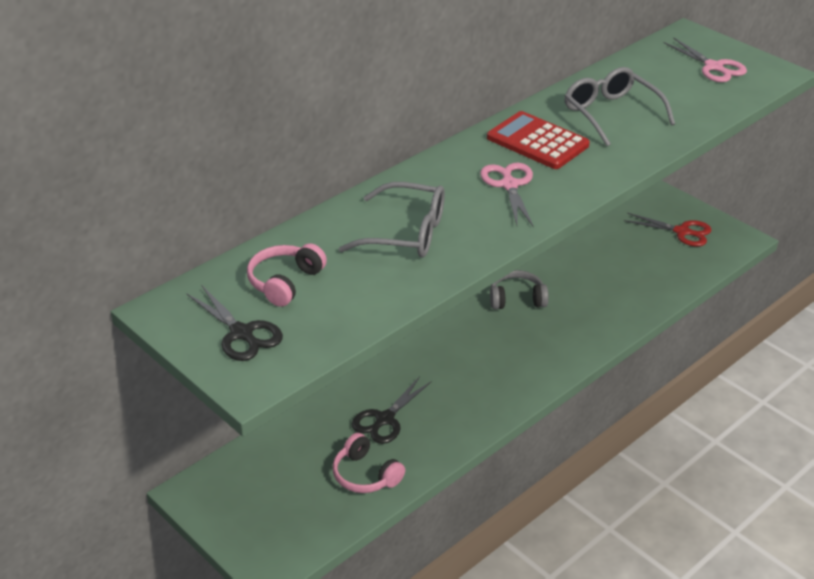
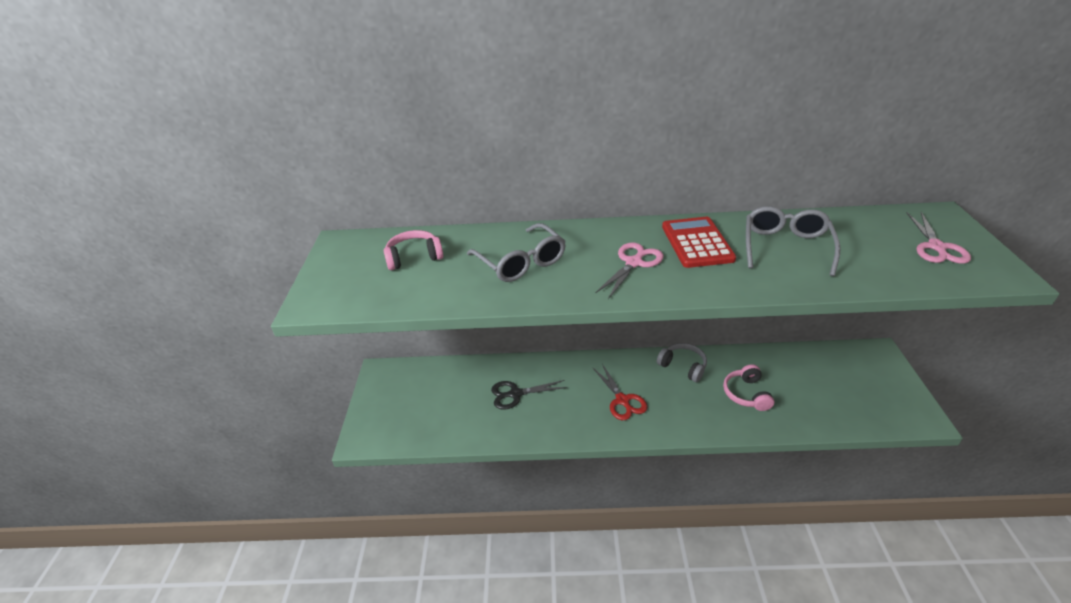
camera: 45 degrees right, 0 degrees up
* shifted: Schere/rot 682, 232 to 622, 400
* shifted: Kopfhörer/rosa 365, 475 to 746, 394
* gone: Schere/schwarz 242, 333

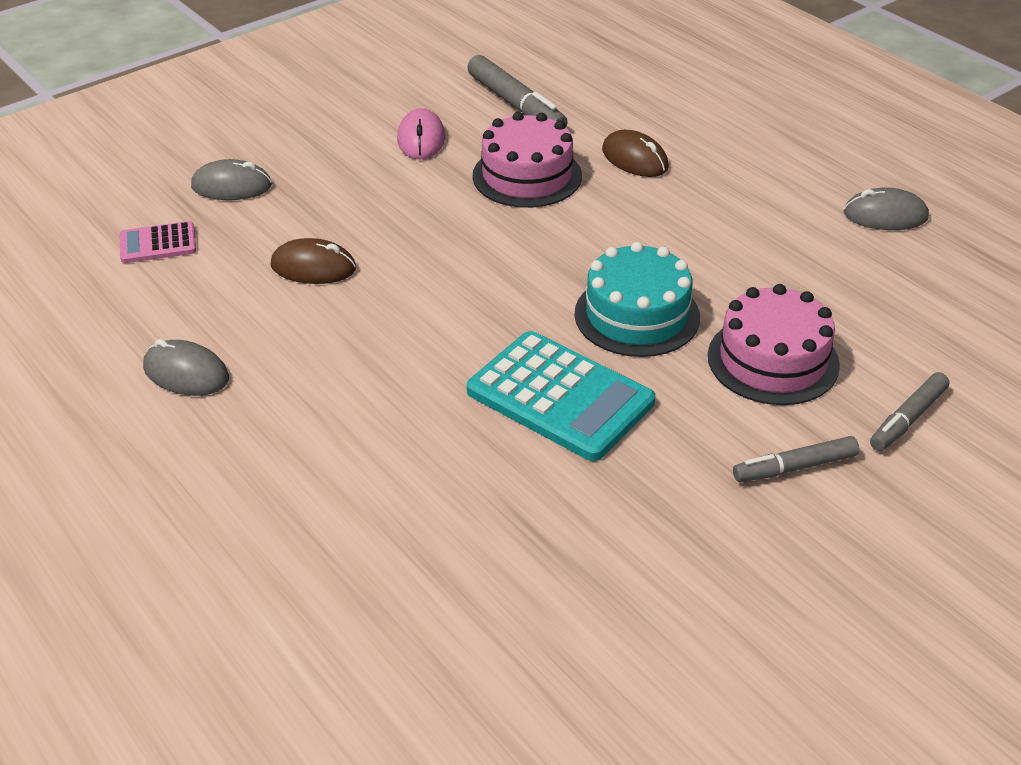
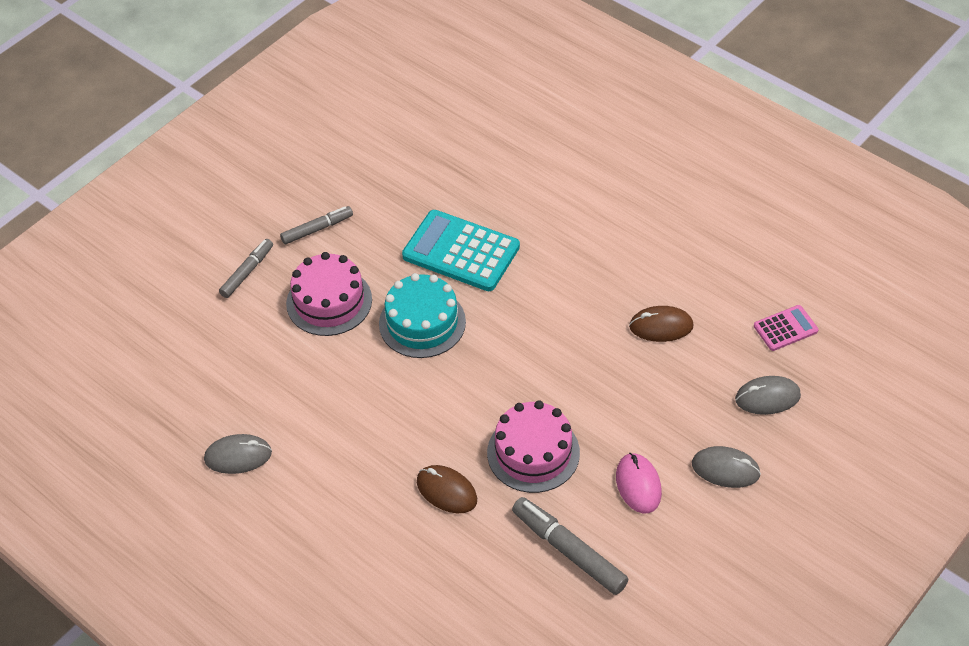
camera: 170 degrees right, 10 degrees up
* shifted: Computermaus/grau 186, 373 to 725, 469

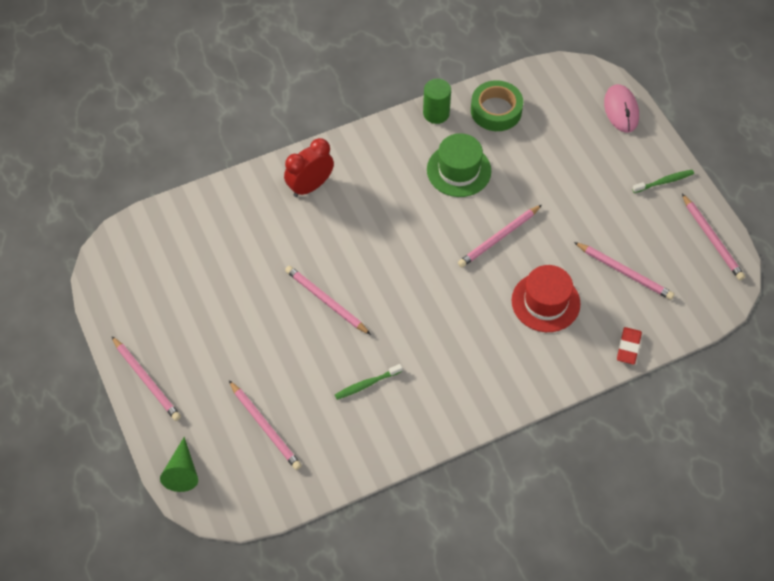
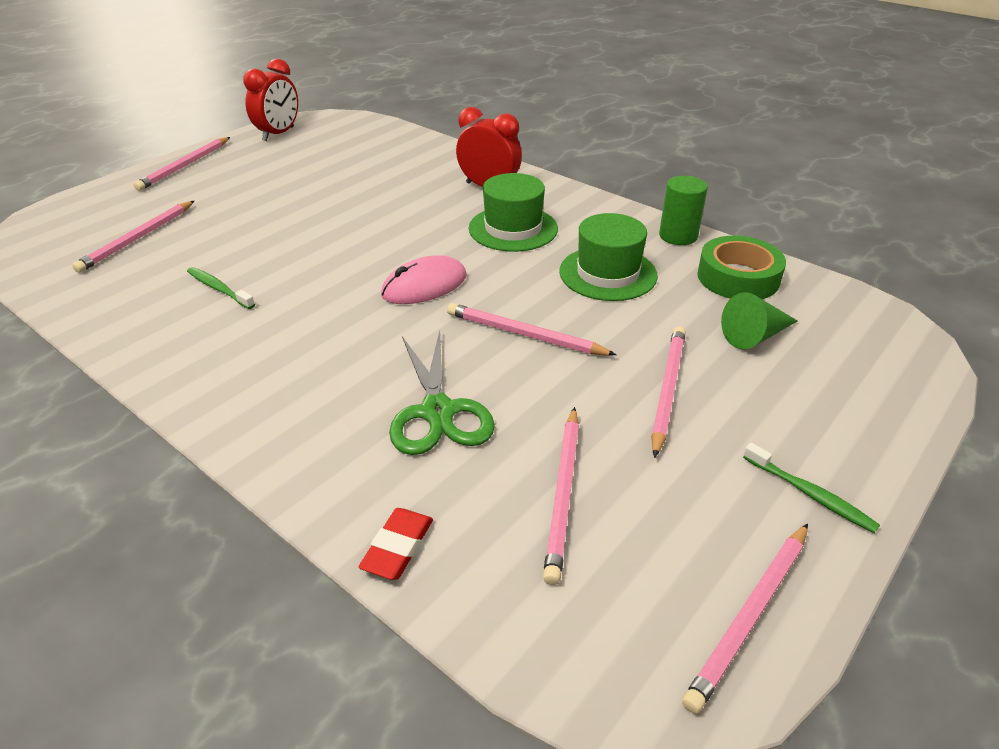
camera: 65 degrees right, 20 degrees down
* new: Wecker/rot 278, 134
* rotated: Radiergummi/rot 628, 347 = 398, 547 60 degrees counterclockwise
* shifted: Computermaus/rosa 621, 110 to 424, 286
* swapped: Hut/rot 545, 302 to Schere/grün 438, 411
* new: Hut/grün 513, 228
* shifted: Bleistift/rosa 326, 301 to 667, 389
* shifted: Kegel/grün 182, 472 to 755, 336

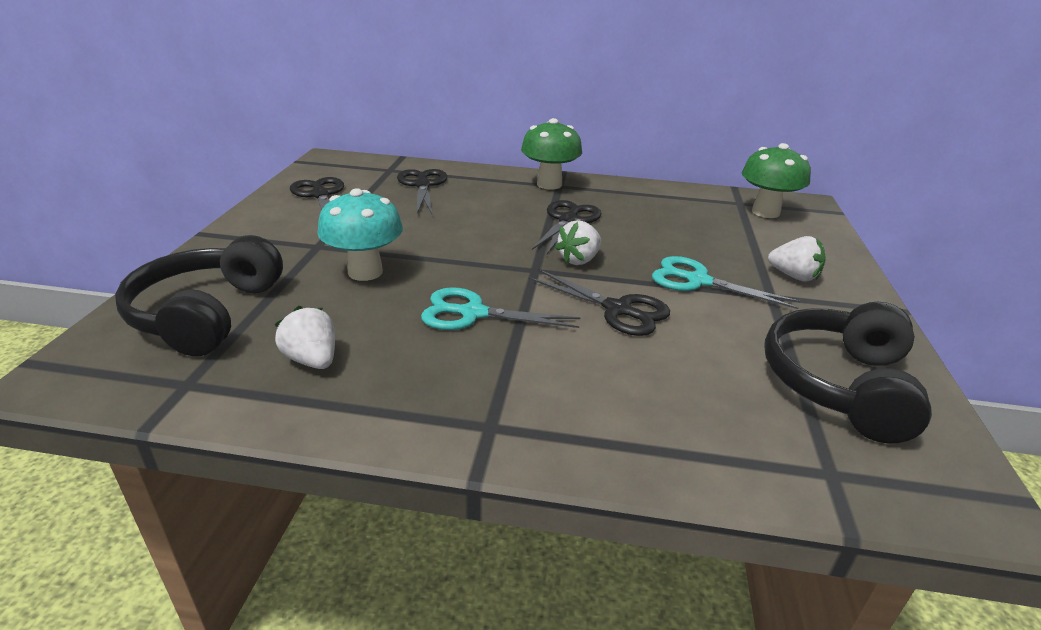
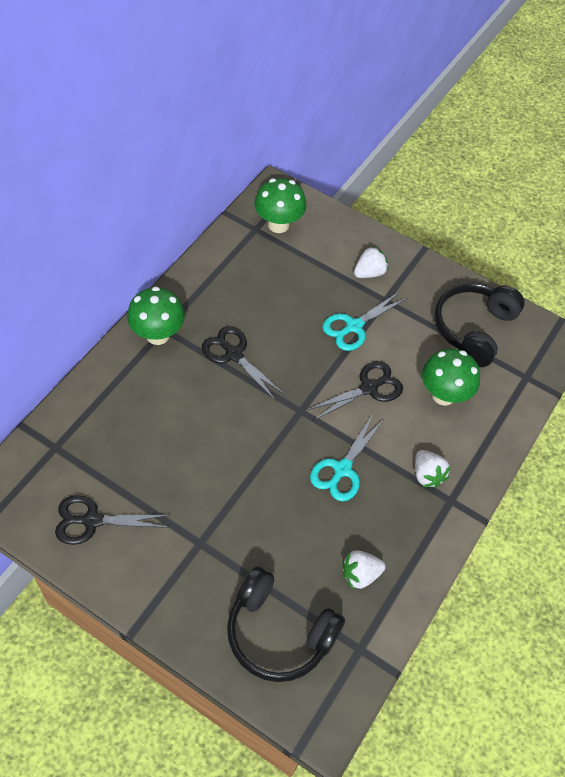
camera: 70 degrees left, 25 degrees up
* shifted: Erdbeere/weiß 579, 260 to 427, 475
* new: Pilz/grün 443, 395
* rotated: Kopfhörer/schwarz 839, 385 = 473, 329 75 degrees clockwise
* gone: Pilz/türkis 365, 272
* gone: Schere/schwarz 422, 185

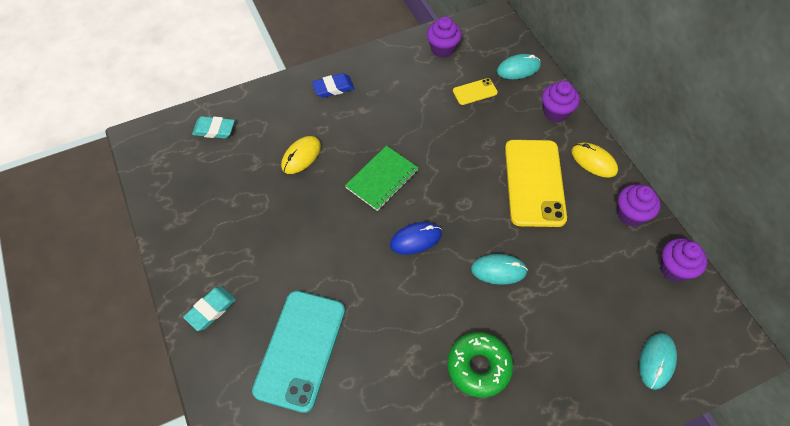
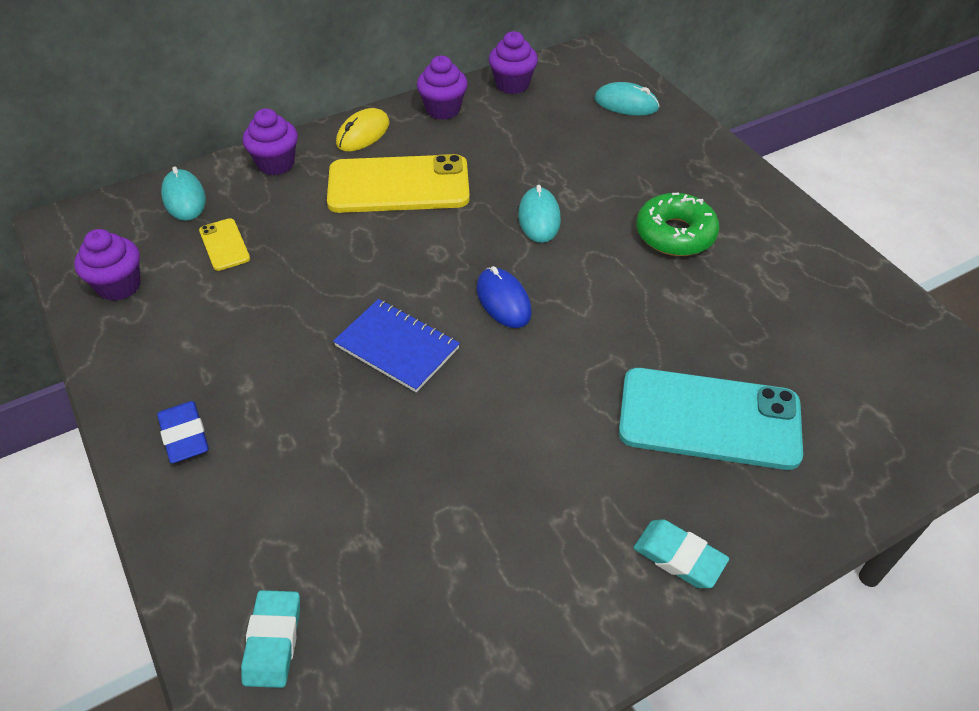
camera: 95 degrees left, 10 degrees down
* repainted: Notizbuch/grün 382, 179 to Notizbuch/blau 397, 347
* gone: Computermaus/gelb 301, 156

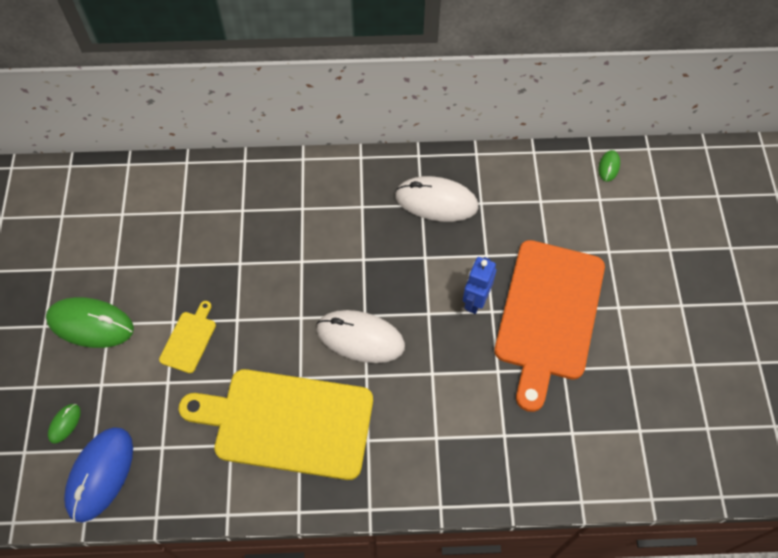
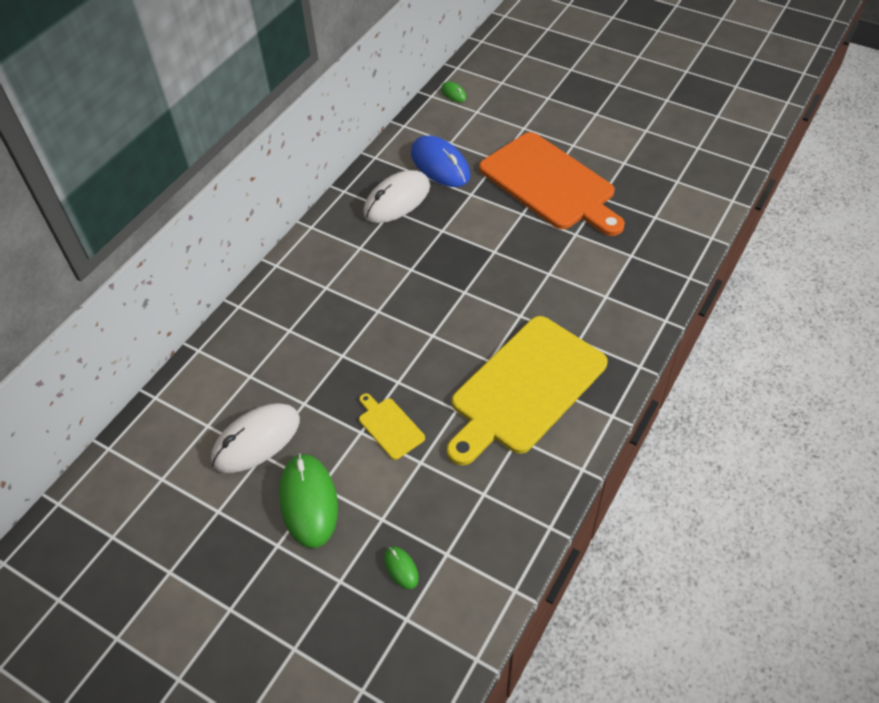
camera: 55 degrees left, 10 degrees down
* shifted: Computermaus/weiß 360, 338 to 256, 440
* rotated: Computermaus/grün 91, 324 = 308, 502 60 degrees counterclockwise
* shifted: Computermaus/blau 100, 474 to 440, 165
* gone: Roboter/blau 475, 301

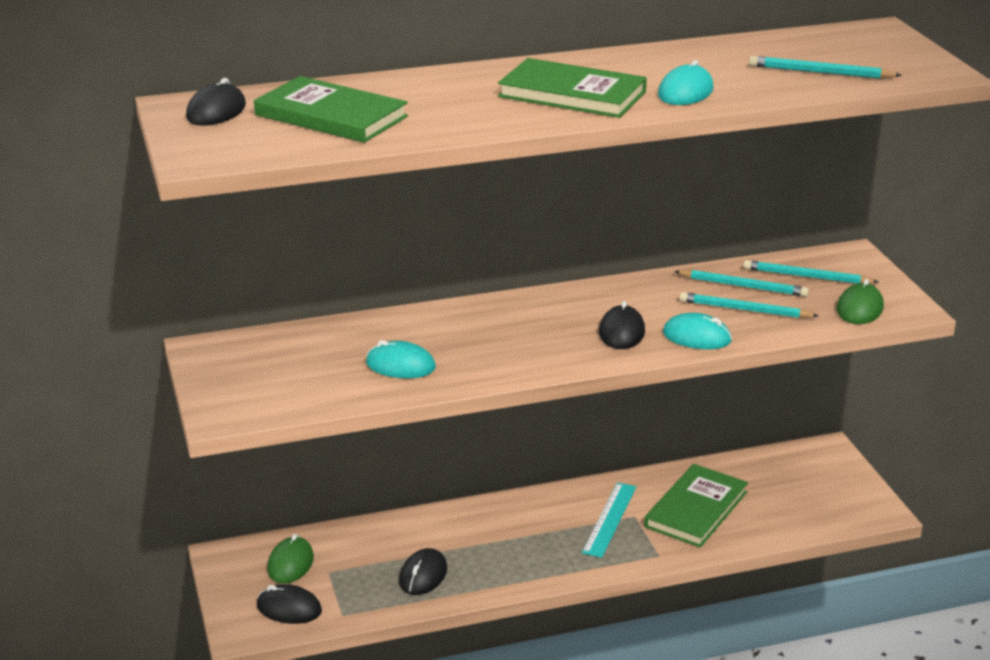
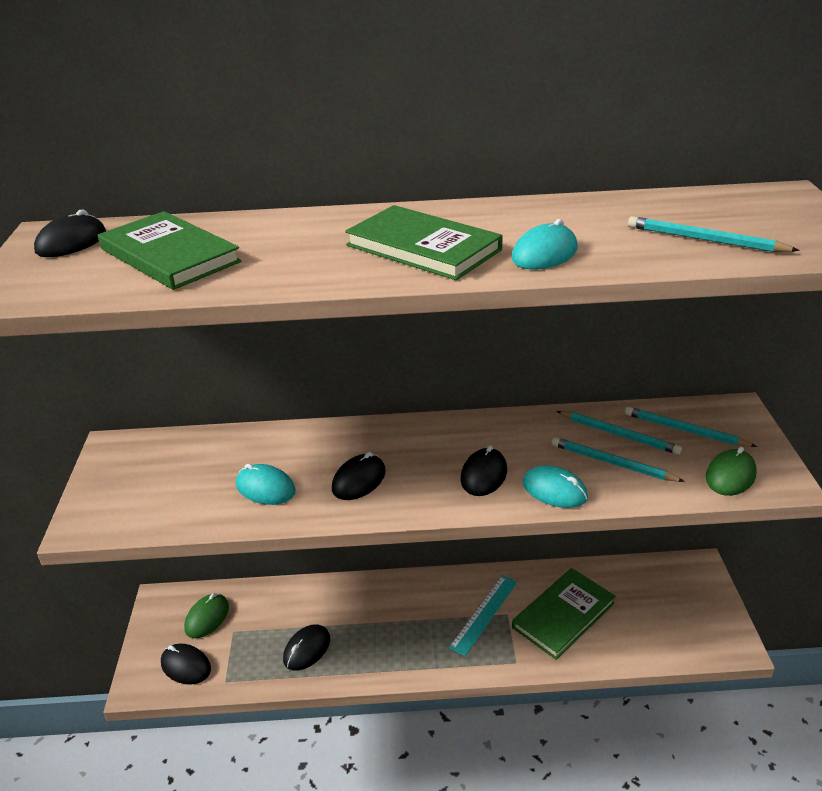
camera: 15 degrees right, 5 degrees up
* new: Computermaus/schwarz 359, 480

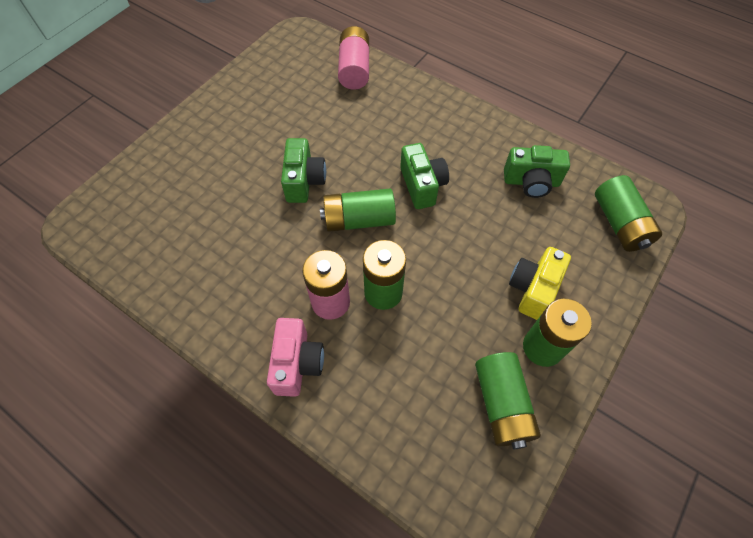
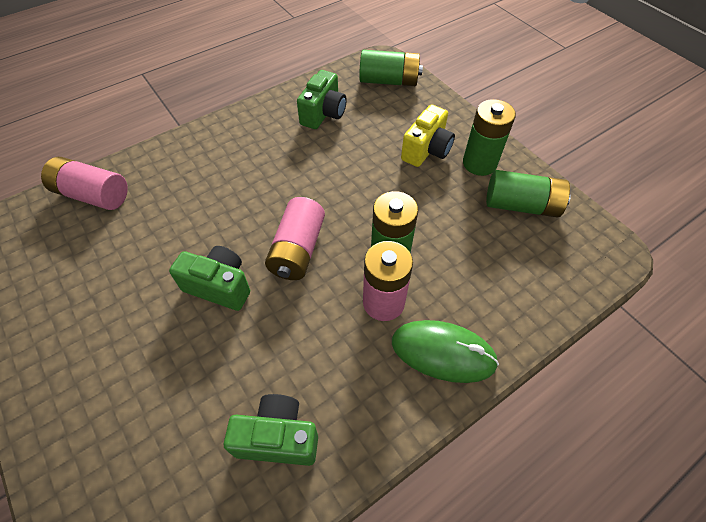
camera: 70 degrees left, 5 degrees down
* shifted: Kamera/grün 422, 185 to 278, 437
* repainted: Batterie/grün 359, 220 to Batterie/rosa 297, 250
* swapped: Kamera/rosa 297, 363 to Computermaus/grün 443, 352
* rotated: Kamera/gelb 533, 289 = 426, 150 105 degrees counterclockwise

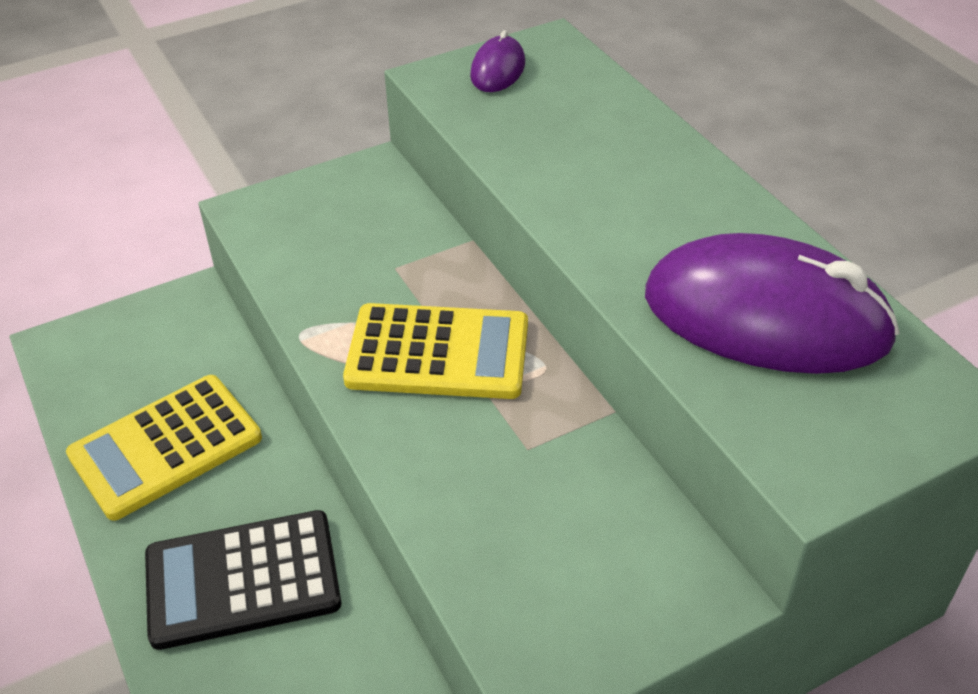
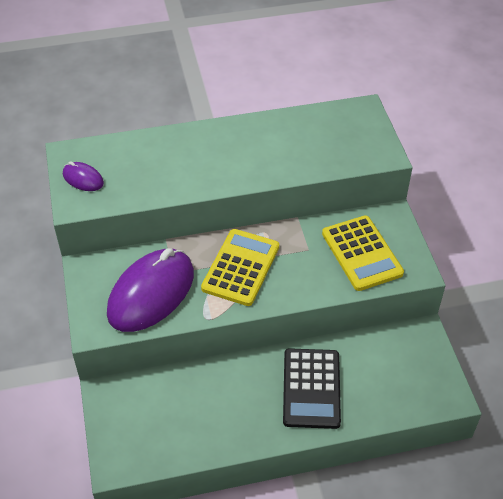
camera: 75 degrees left, 5 degrees up
* shifted: Computermaus/lila 766, 317 to 151, 293
* shifted: Taschenrechner/gelb 166, 447 to 361, 253

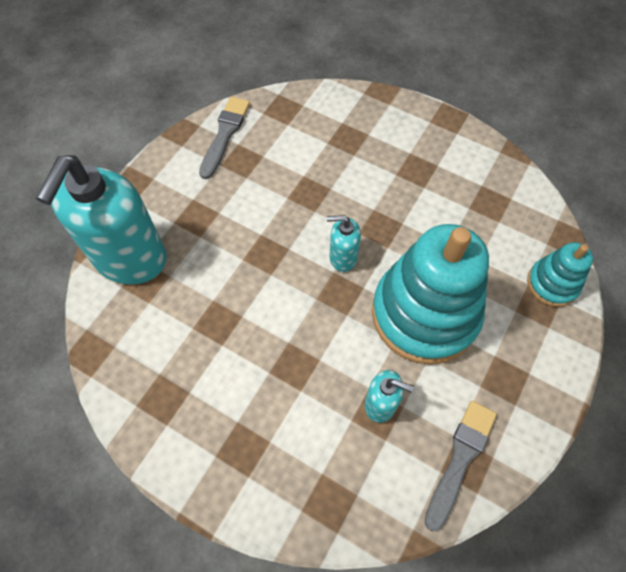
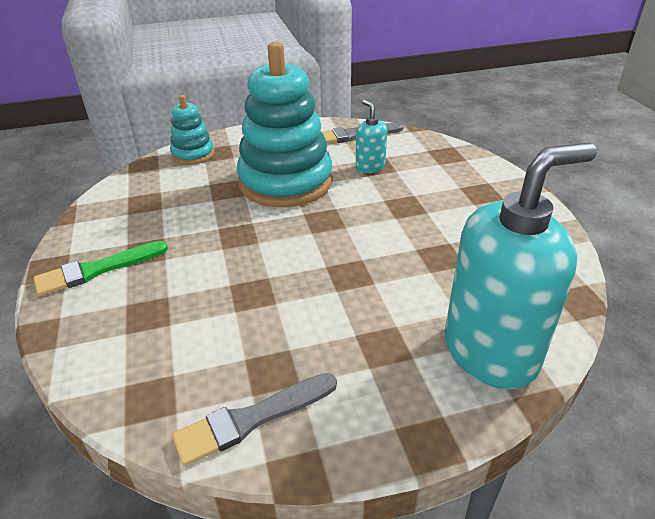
camera: 135 degrees left, 25 degrees down
* new: Pinsel/grün 97, 270
* gone: Seifenspender/türkis 343, 257

